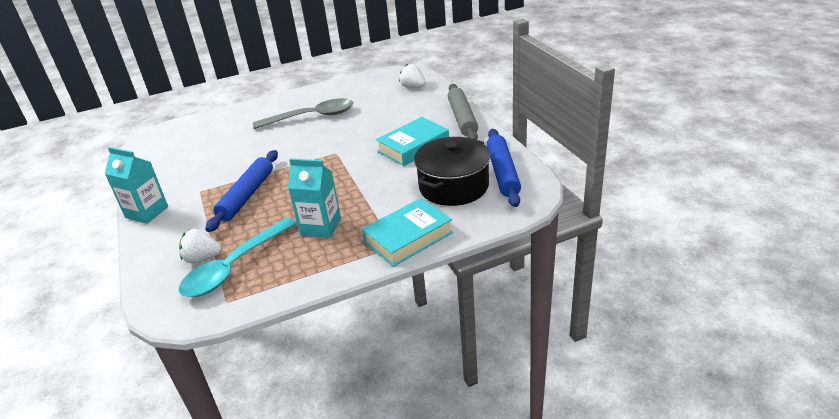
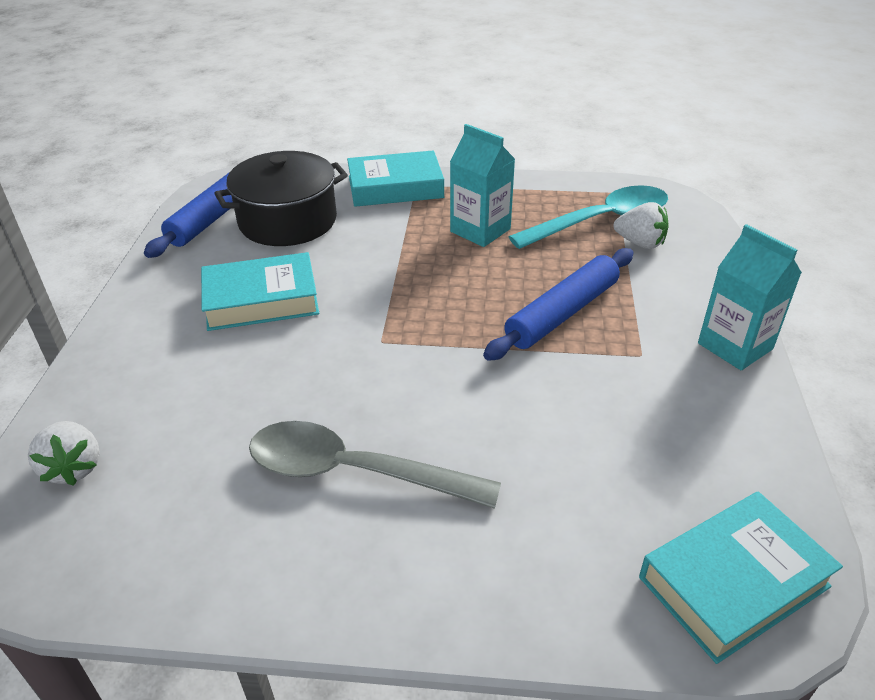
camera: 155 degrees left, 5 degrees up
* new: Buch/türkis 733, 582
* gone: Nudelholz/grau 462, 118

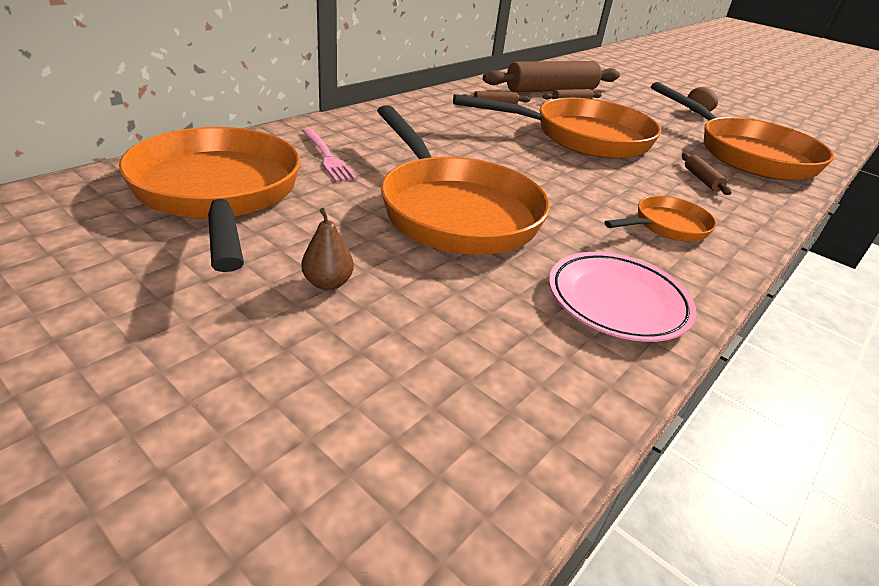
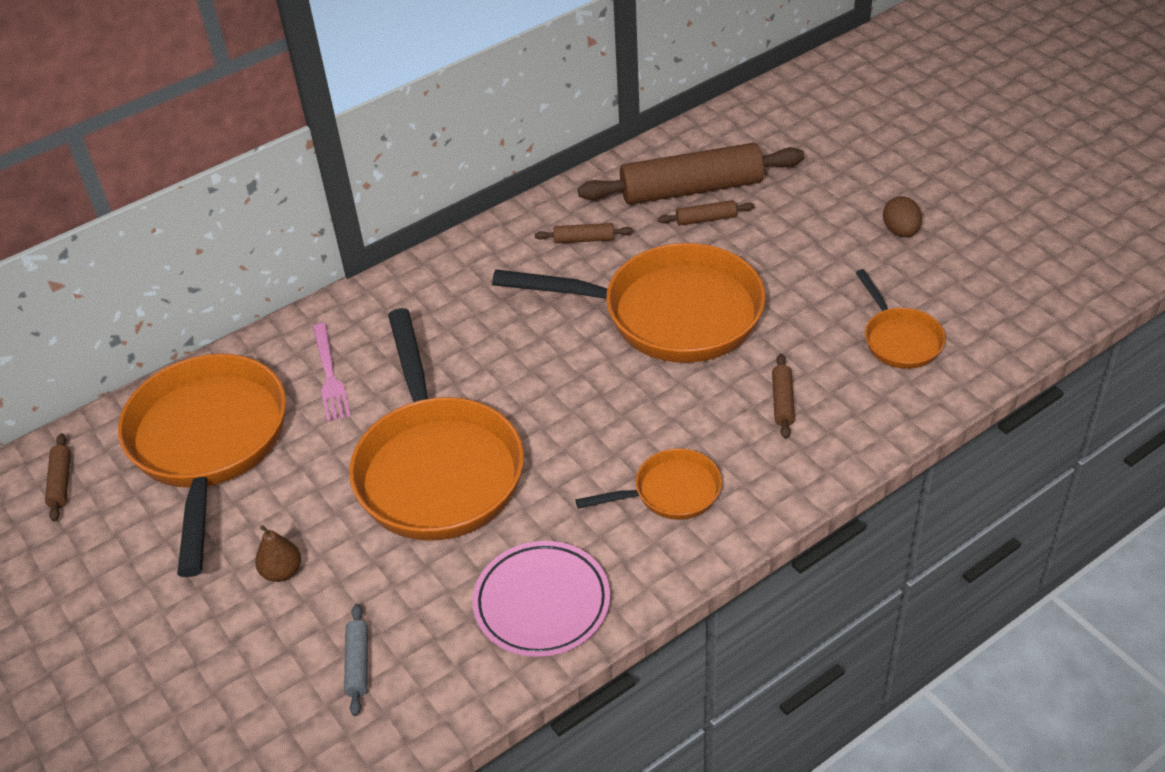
camera: 20 degrees right, 10 degrees up
* new: Nudelholz/braun 61, 482
* new: Nudelholz/grau 358, 664
* scaled: Pfanne/orange 747, 154 = 899, 339 x0.49

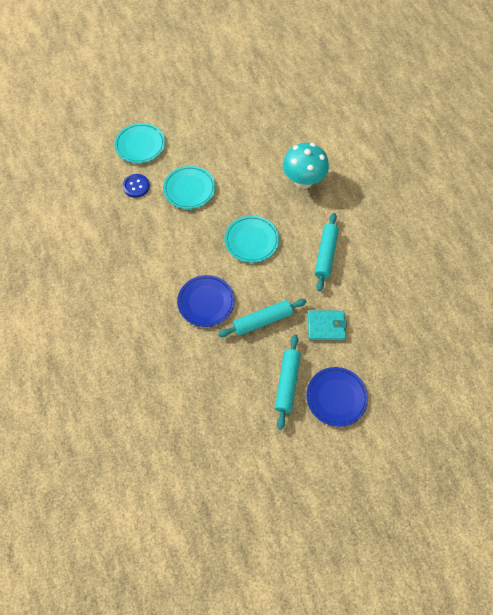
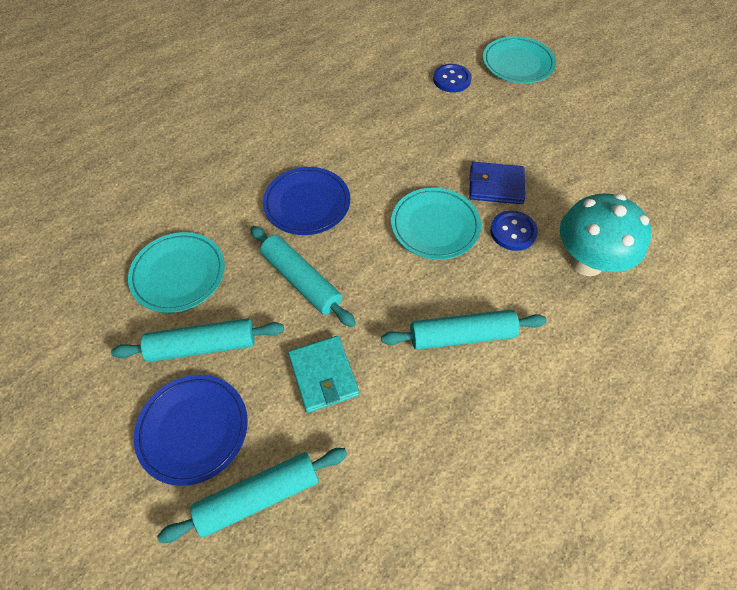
camera: 70 degrees right, 5 degrees down
* shifted: Teller/türkis 189, 189 to 178, 274
* new: Nudelholz/türkis 259, 496
* new: Geldbörse/blau 496, 185
* new: Knopf/blau 513, 232

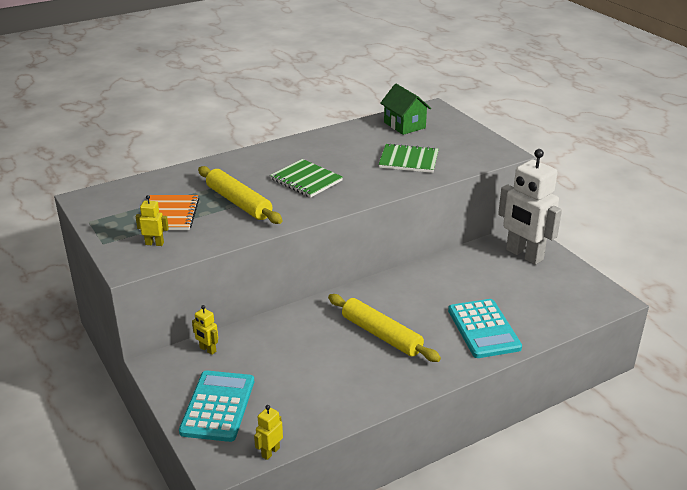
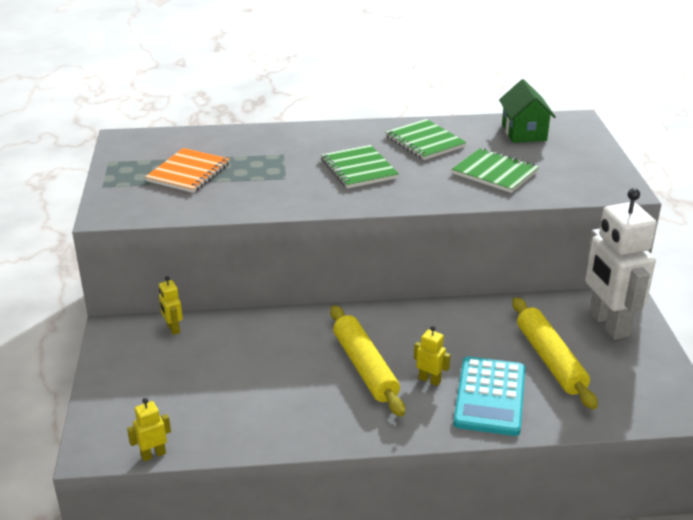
camera: 25 degrees right, 0 degrees up
* new: Notizbuch/grün 425, 142
* shifted: Roboter/gelb 154, 243 to 429, 380
* shifted: Nudelholz/gelb 239, 202 to 550, 360
* gone: Taschenrechner/türkis 218, 406

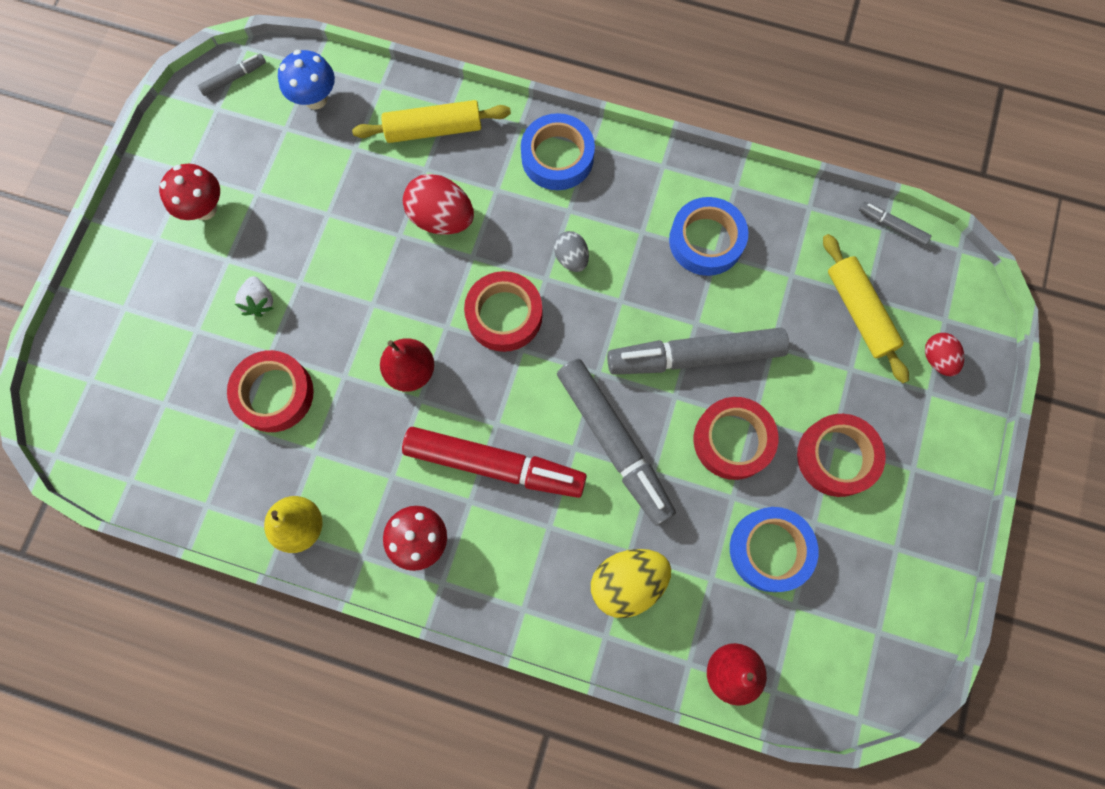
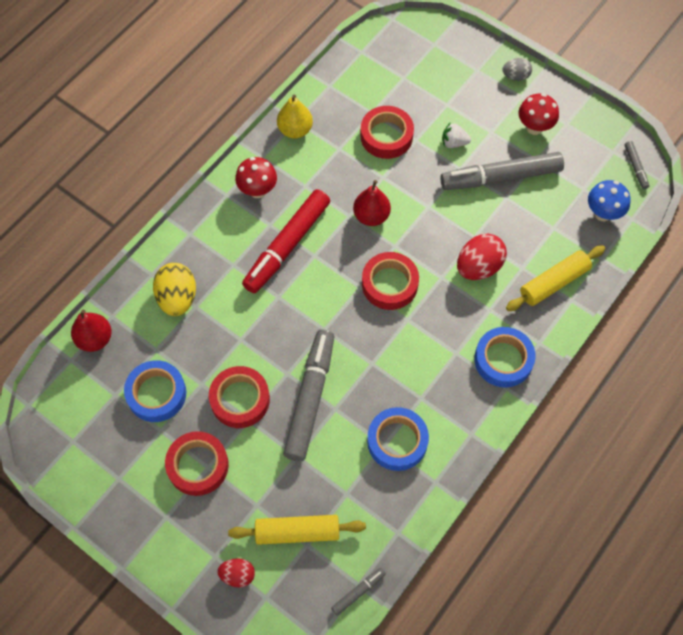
camera: 110 degrees right, 10 degrees down
* shifted: Filzstift/grau 614, 443 to 500, 177
* shifted: Ei/grau 571, 258 to 515, 76
* rotated: Nudelholz/gelb 433, 129 = 554, 283 45 degrees clockwise

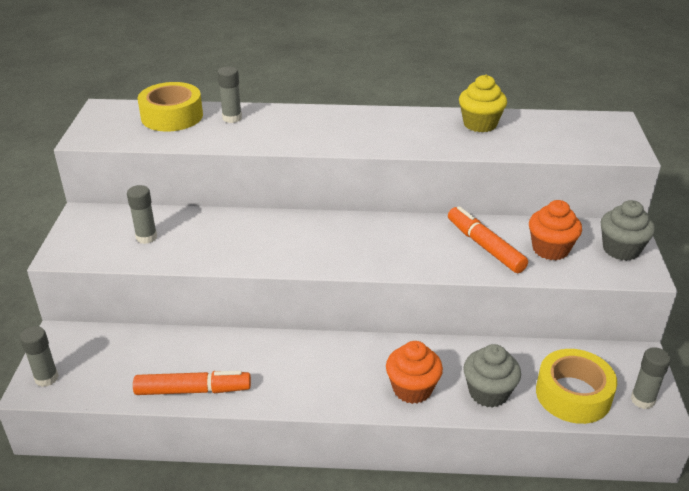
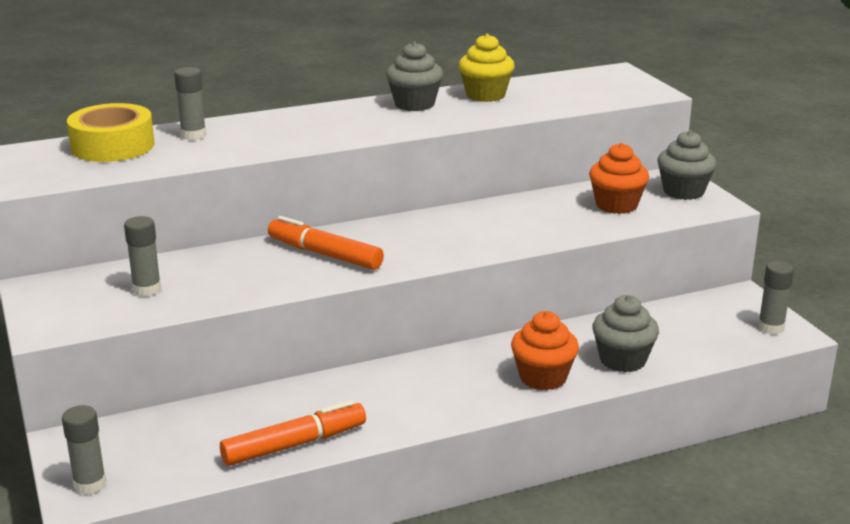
camera: 25 degrees left, 10 degrees down
* shifted: Filzstift/orange 485, 247 to 325, 254
* new: Muffin/grau 414, 104
* gone: Klebeband/gelb 573, 394

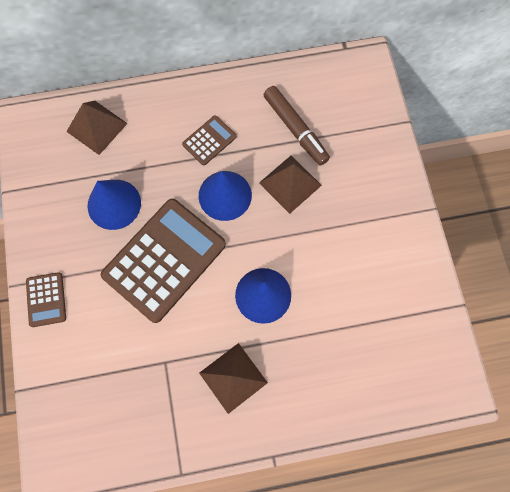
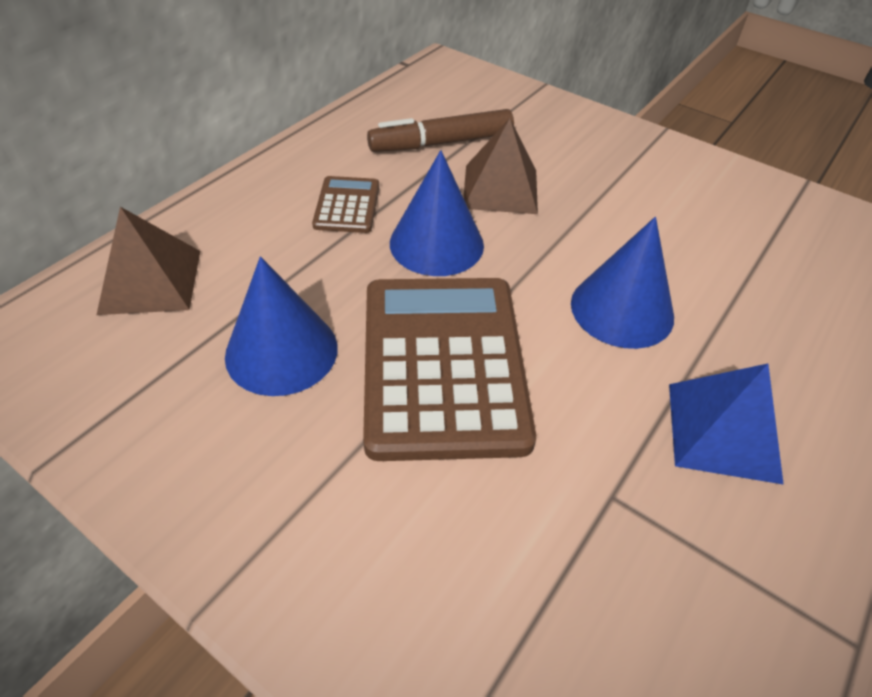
camera: 45 degrees left, 25 degrees down
* rotated: Filzstift/braun 295, 129 = 441, 143 150 degrees clockwise
* repainted: Pyramide/braun 233, 377 to Pyramide/blau 722, 431
* gone: Taschenrechner/braun 46, 299

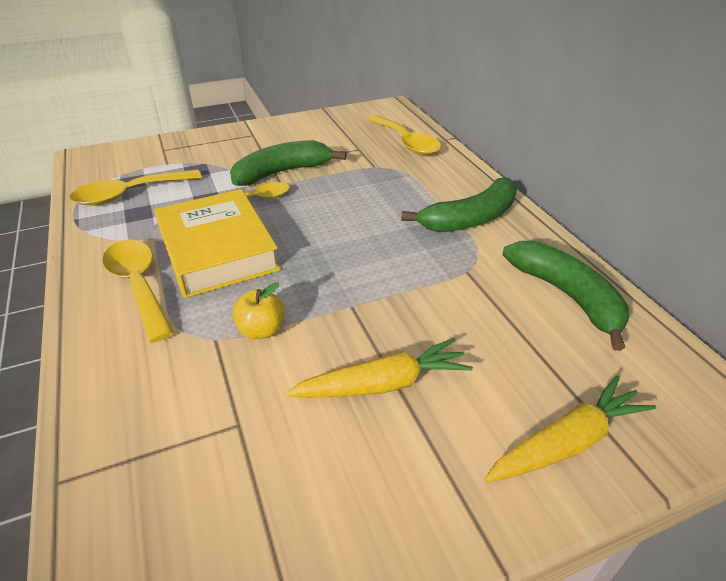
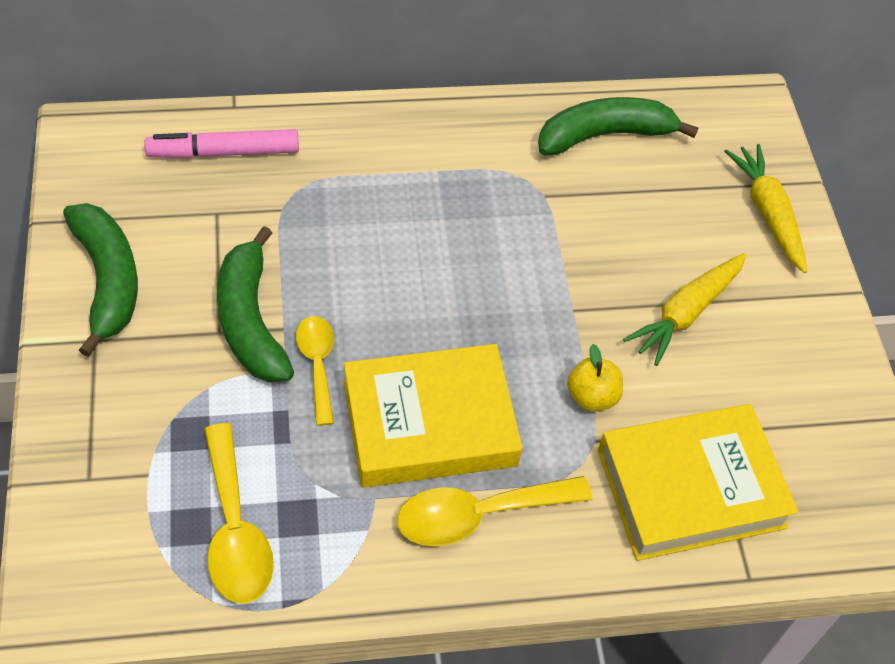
camera: 80 degrees left, 15 degrees up
* shifted: Banane/grün 470, 219 to 107, 280
* swapped: Löffel/gelb 407, 142 to Filzstift/rosa 225, 152
* new: Buch/gelb 691, 489
* rotated: Karotte/gelb 382, 384 = 686, 313 135 degrees counterclockwise

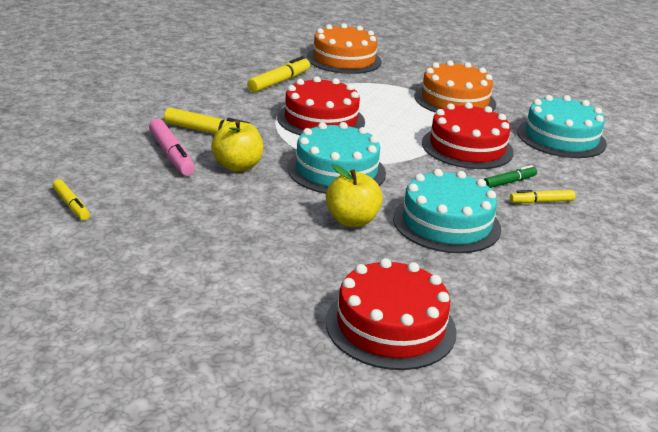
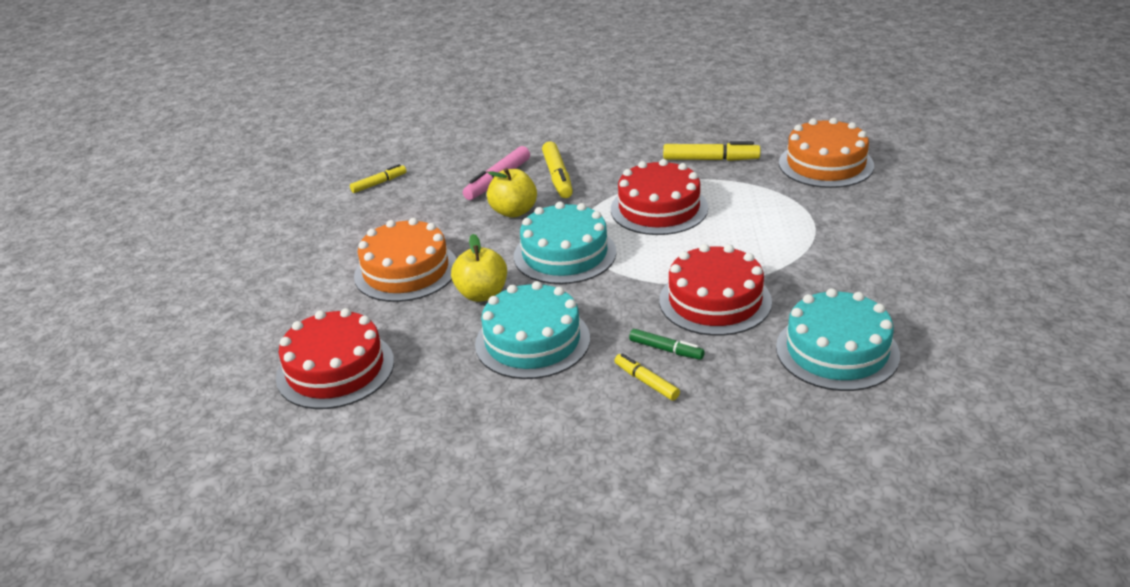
camera: 65 degrees right, 5 degrees up
* rotated: Filzstift/gelb 71, 205 = 379, 183 150 degrees counterclockwise
* shifted: Kuchen/orange 454, 100 to 406, 271

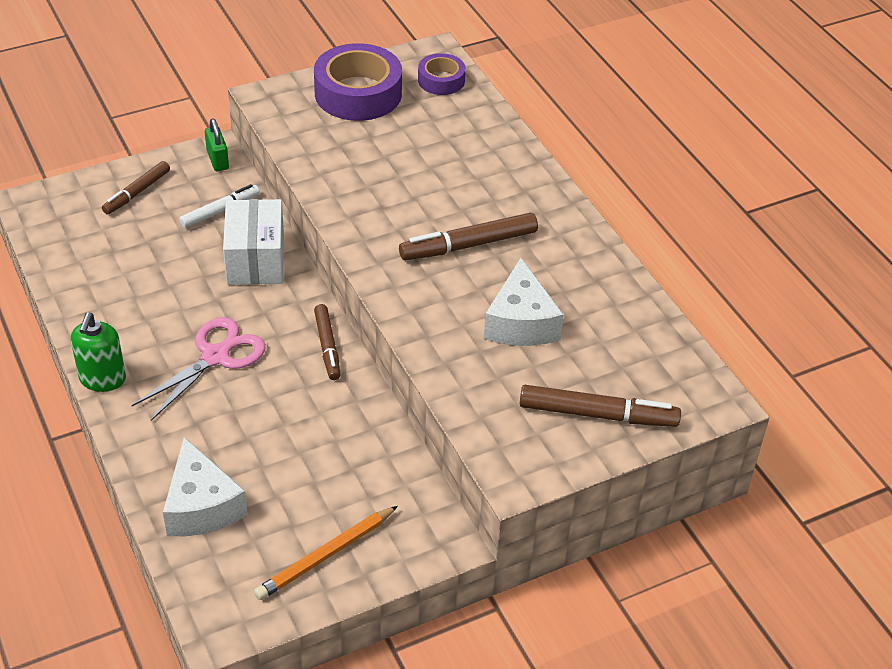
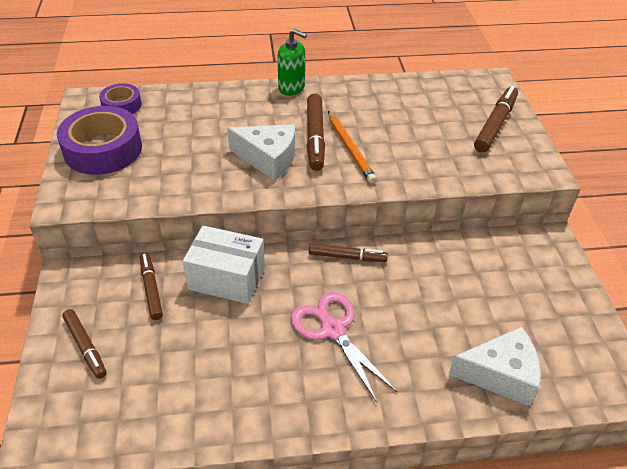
camera: 70 degrees left, 0 degrees up
* repainted: Filzstift/weiß 220, 211 to Filzstift/braun 151, 289
* shifted: Käse/weiß 521, 322 to 268, 159
* shifted: Seifenspender/grün 102, 379 to 291, 88
* shifted: Bleistift/orange 325, 556 to 350, 149
* gone: Vorhängeschloss/grün 218, 160

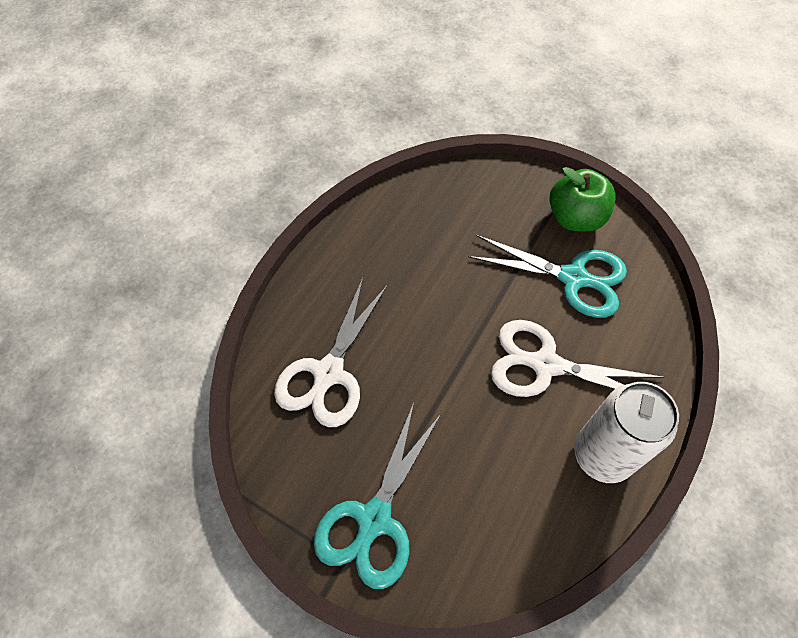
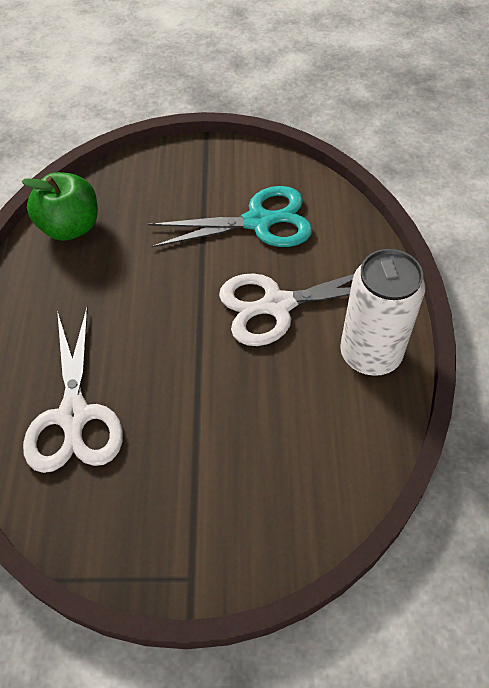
camera: 30 degrees left, 5 degrees down
* shifted: Apfel/grün 575, 218 to 70, 227
* gone: Schere/türkis 374, 519

